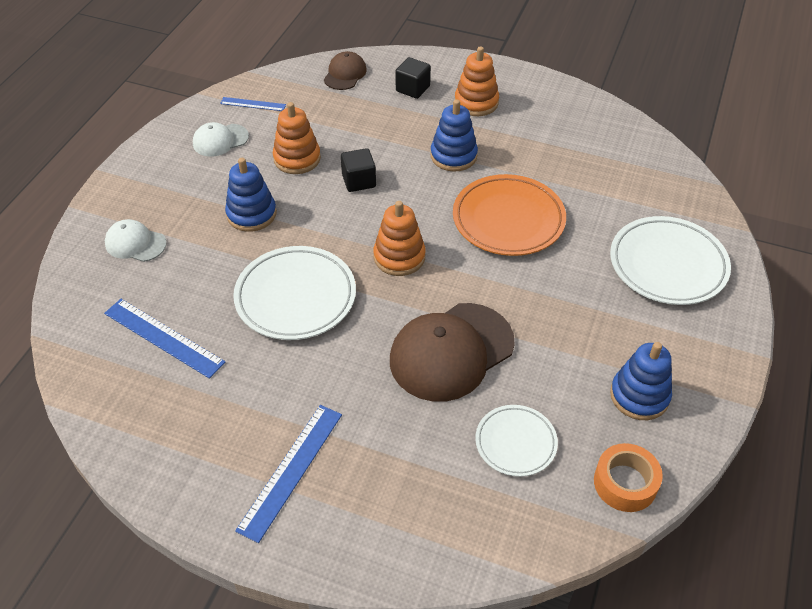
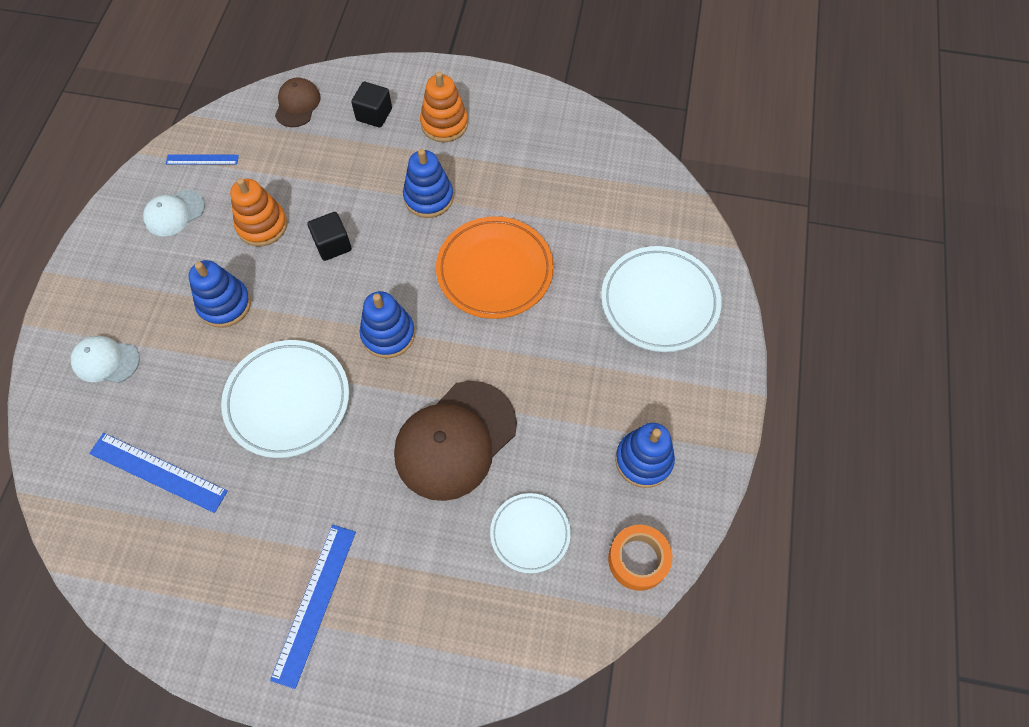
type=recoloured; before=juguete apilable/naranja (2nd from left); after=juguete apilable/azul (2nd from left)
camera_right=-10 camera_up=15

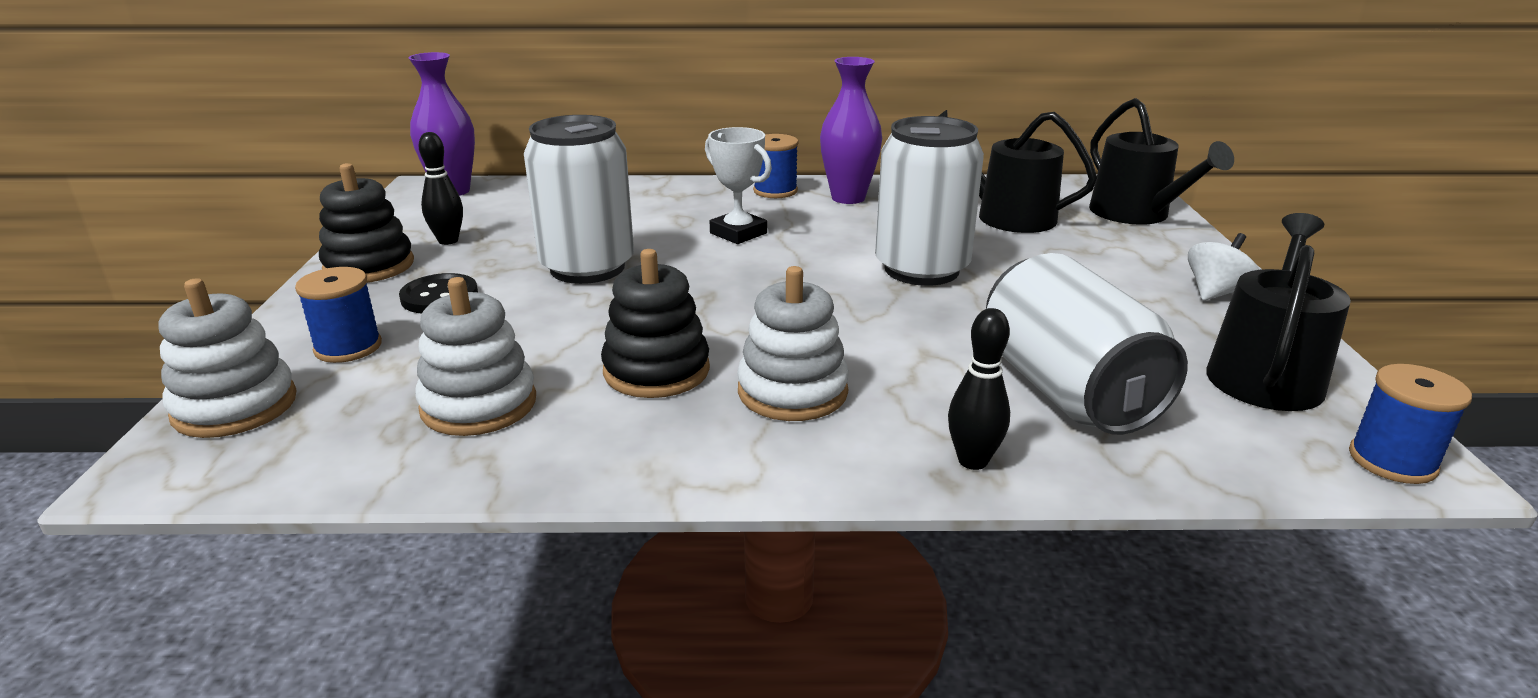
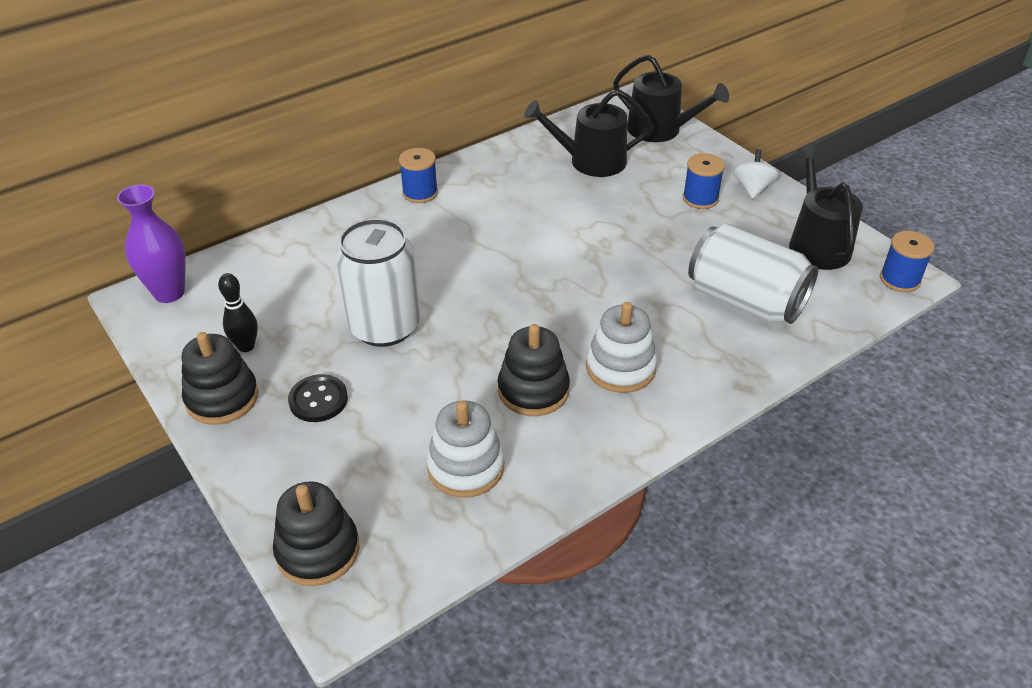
type=recoloured; before=juguete apilable/blanco (1st from left); after=juguete apilable/negro (2nd from left)
type=moved; before=carrete/azul (1st from left in the first image); after=carrete/azul (2nd from left)
type=removed; before=trofeo/blanco
type=removed; before=florero/morado (2nd from left)
type=removed; before=lata/blanco (2nd from left)
type=removed; before=bolo/negro (2nd from left)
camera_right=-35 camera_up=15

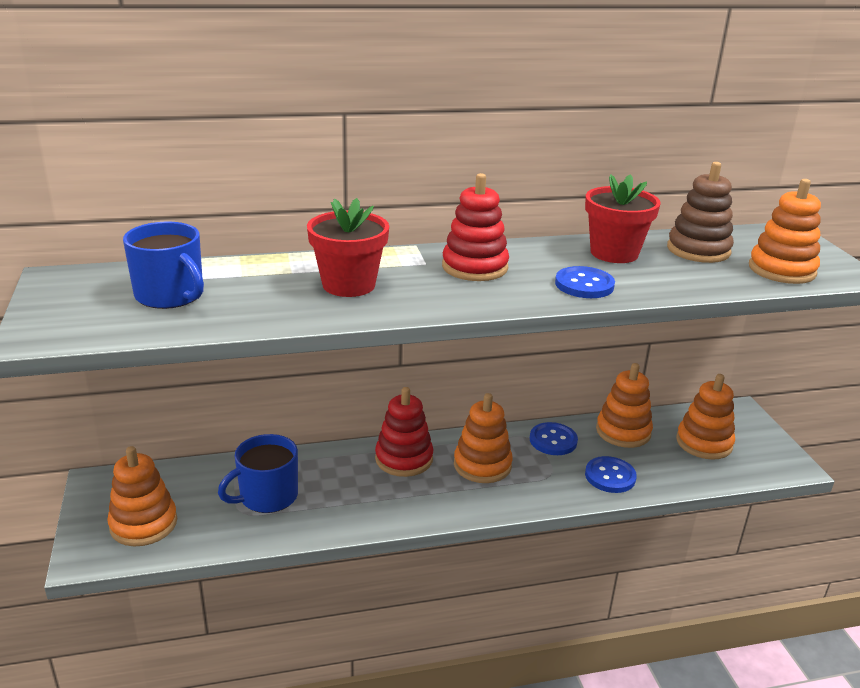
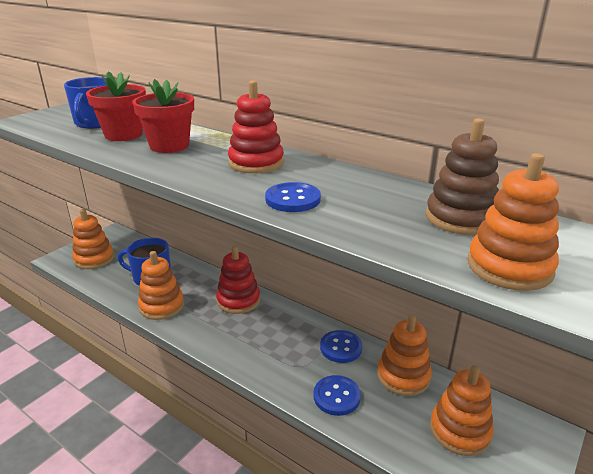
type=moved; before=maceta/rojo (2nd from left in the first image); after=maceta/rojo (1st from left)
type=moved; before=juguete apilable/naranja (2nd from left)
camera_right=50 camera_up=0

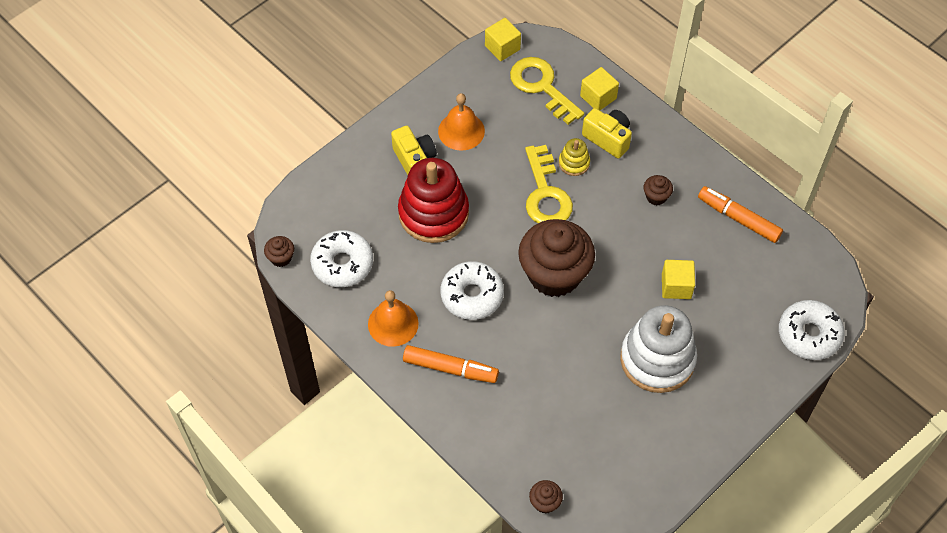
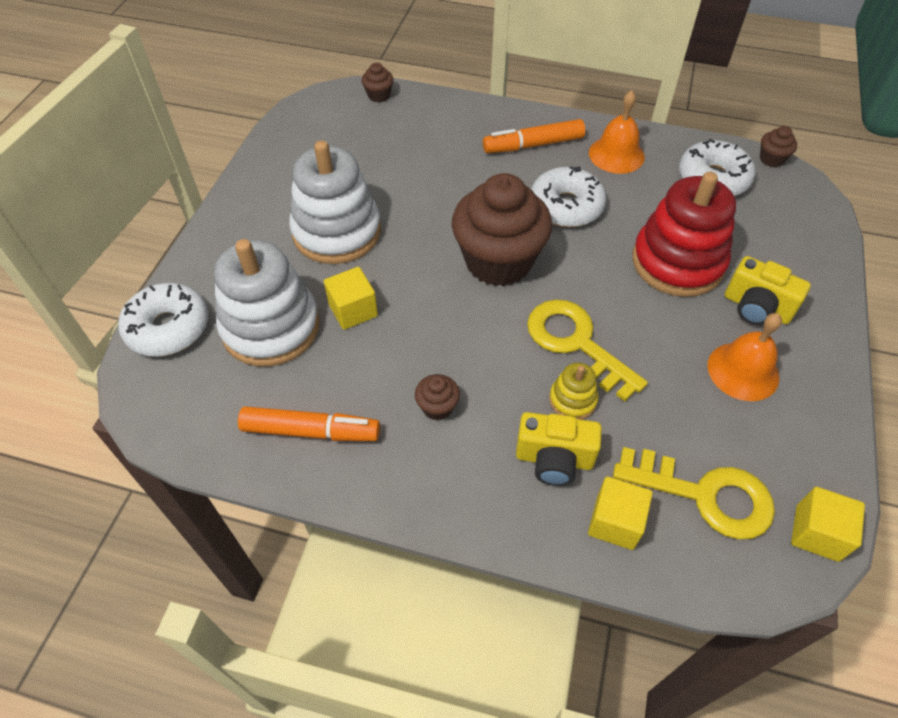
type=added; after=juguete apilable/blanco (1st from left)
camera_right=150 camera_up=-5

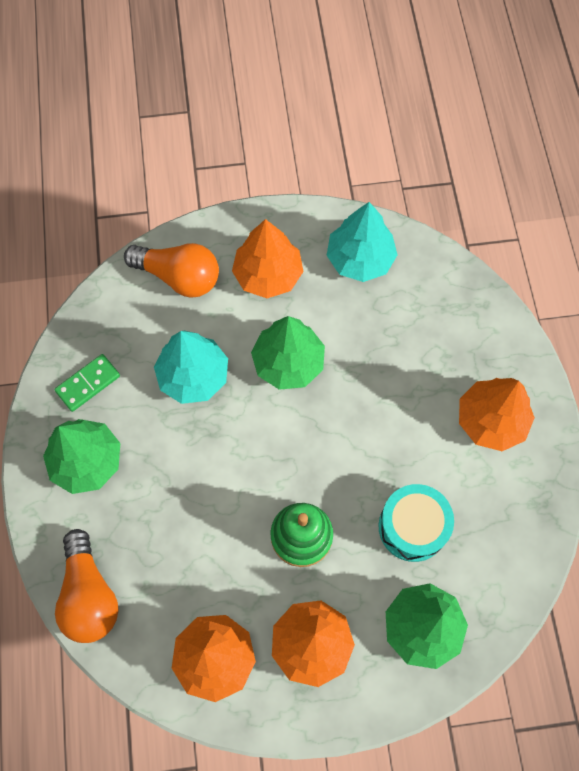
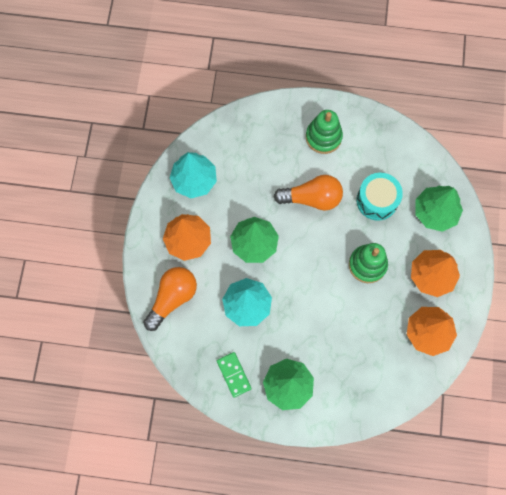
type=moved; before=bombilla/naranja (1st from left in the first image); after=bombilla/naranja (2nd from left)
type=replaced; before=árbol/naranja (4th from left); after=juguete apilable/verde (1st from left)
camera_right=-75 camera_up=5

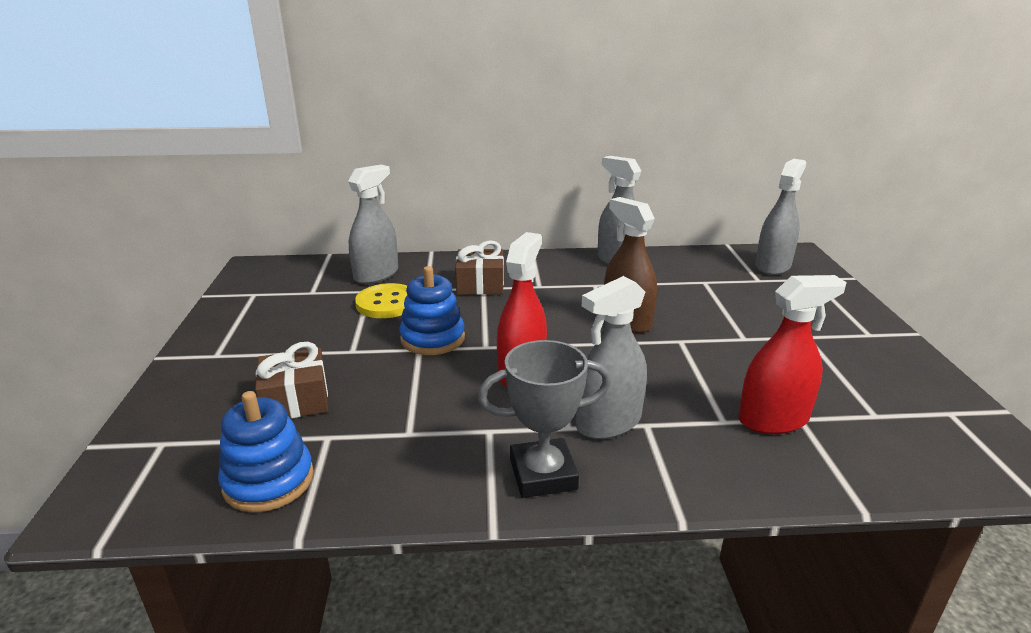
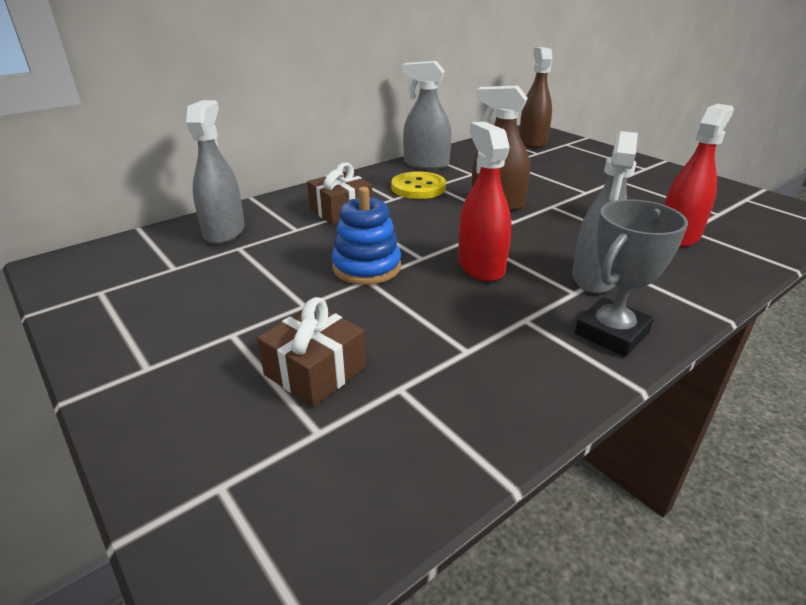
type=moved; before=botón/amarillo
type=recoloured; before=pulverizador/gris (4th from left); after=pulverizador/marrón (2nd from left)
type=removed; before=juguete apilable/azul (1st from left)
camera_right=-35 camera_up=5

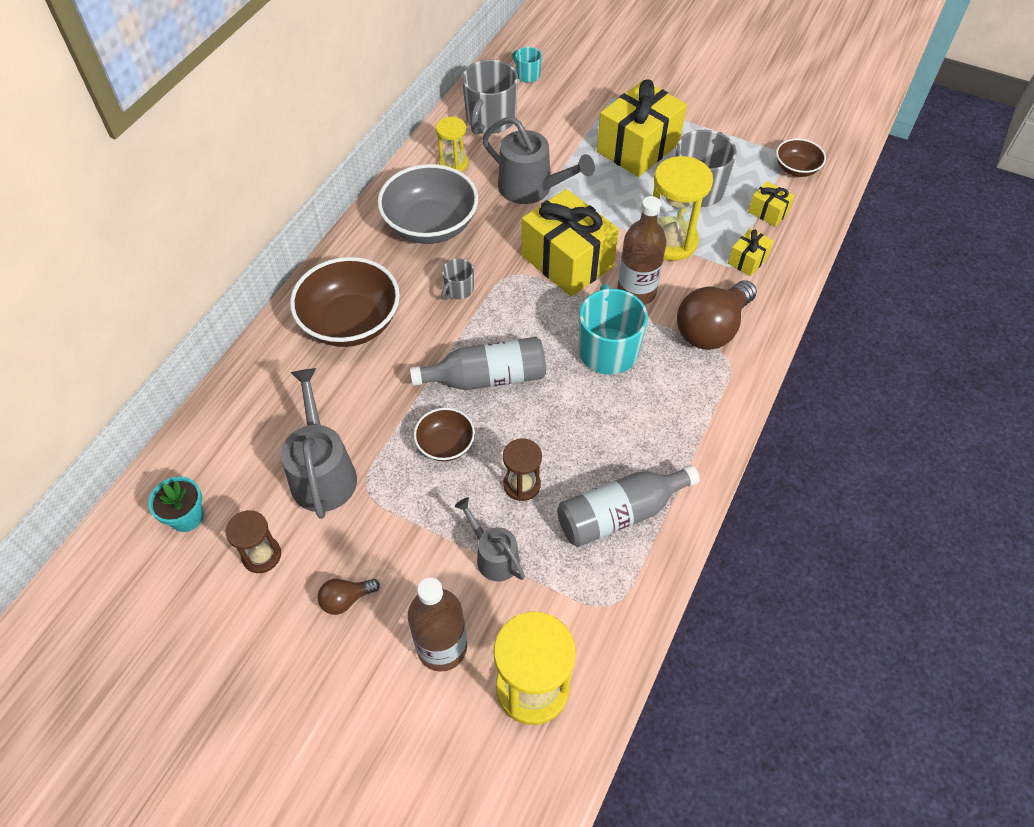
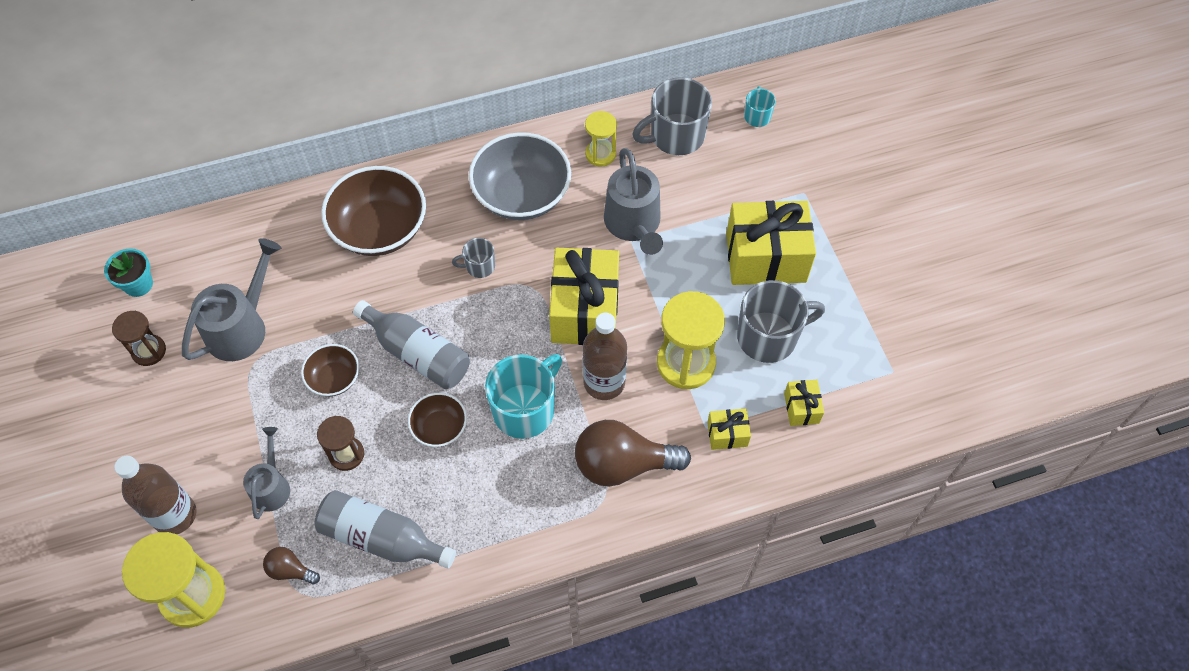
type=moved; before=bombilla/marrón (1st from left)
type=moved; before=cuenco/marrón (3rd from left)
camera_right=45 camera_up=5

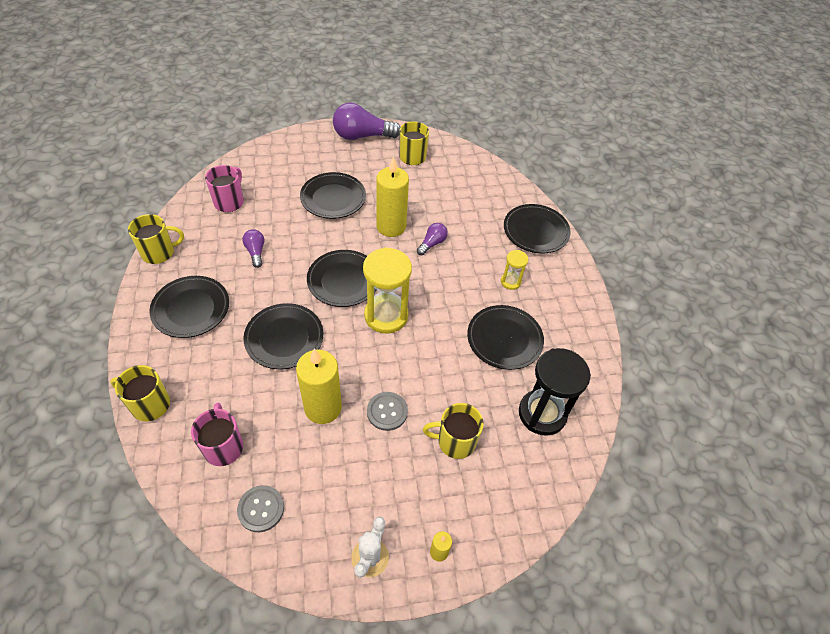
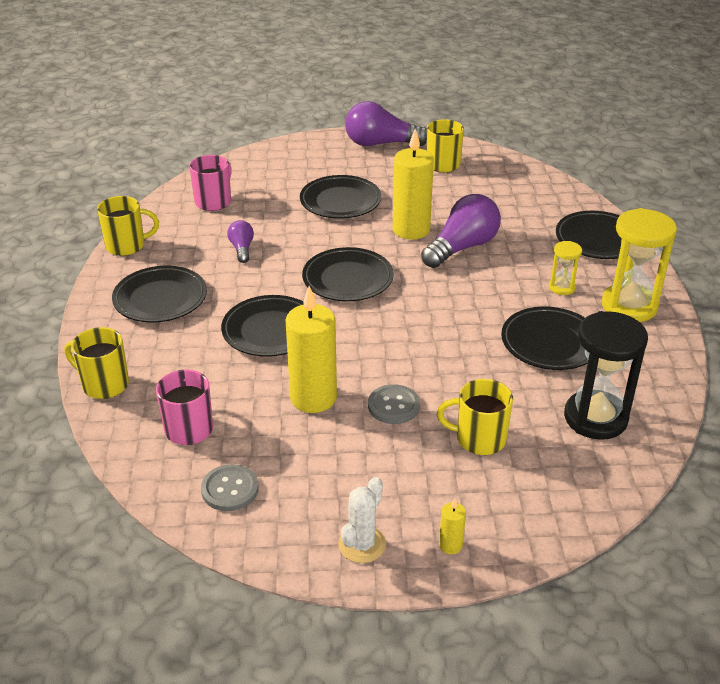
type=resized; before=bombilla/morado (3rd from left); scale=1.95
type=moved; before=reloj de arena/amarillo (1st from left in the first image); after=reloj de arena/amarillo (2nd from left)
camera_right=10 camera_up=-15

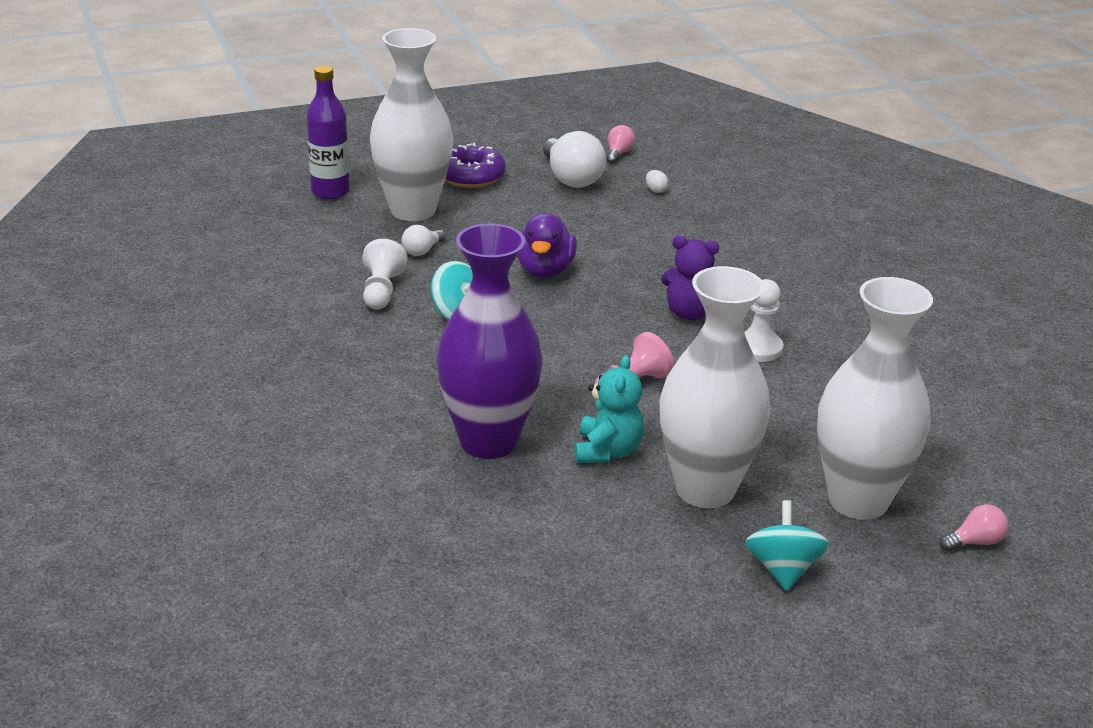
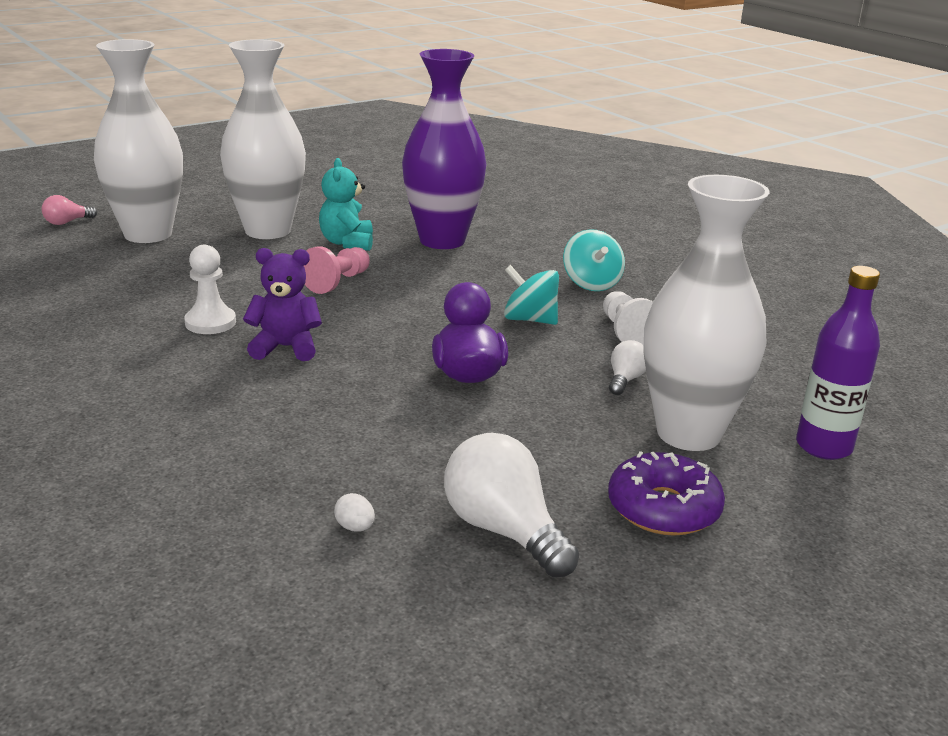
type=moved; before=peonza/turquesa (2nd from left)
type=removed; before=bombilla/rosa (1st from left)
camera_right=165 camera_up=-5

